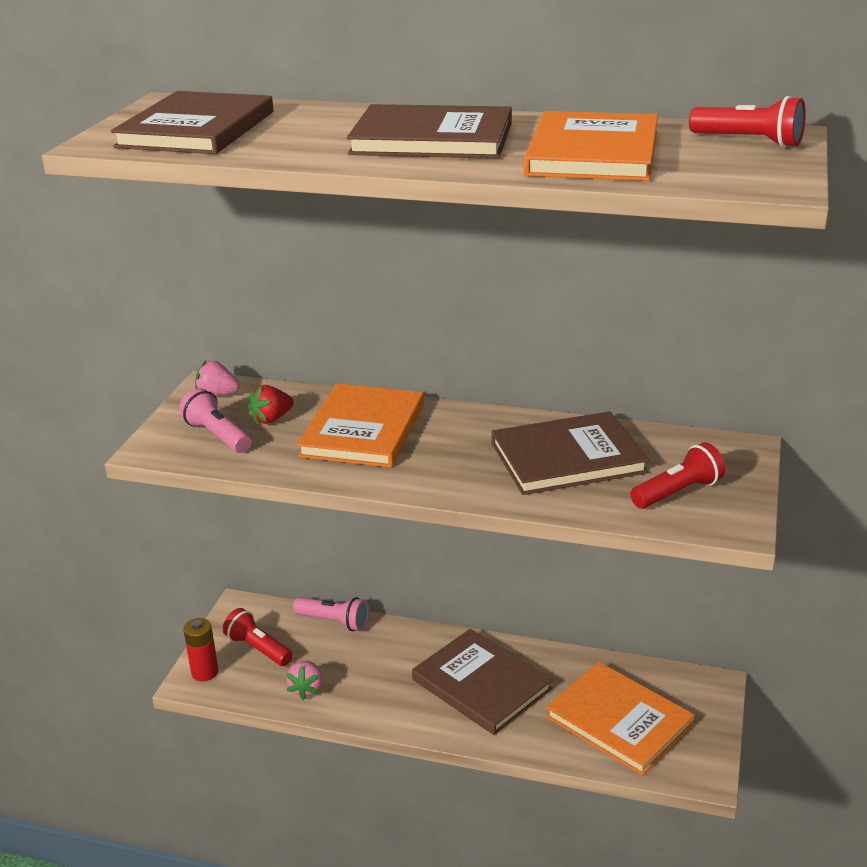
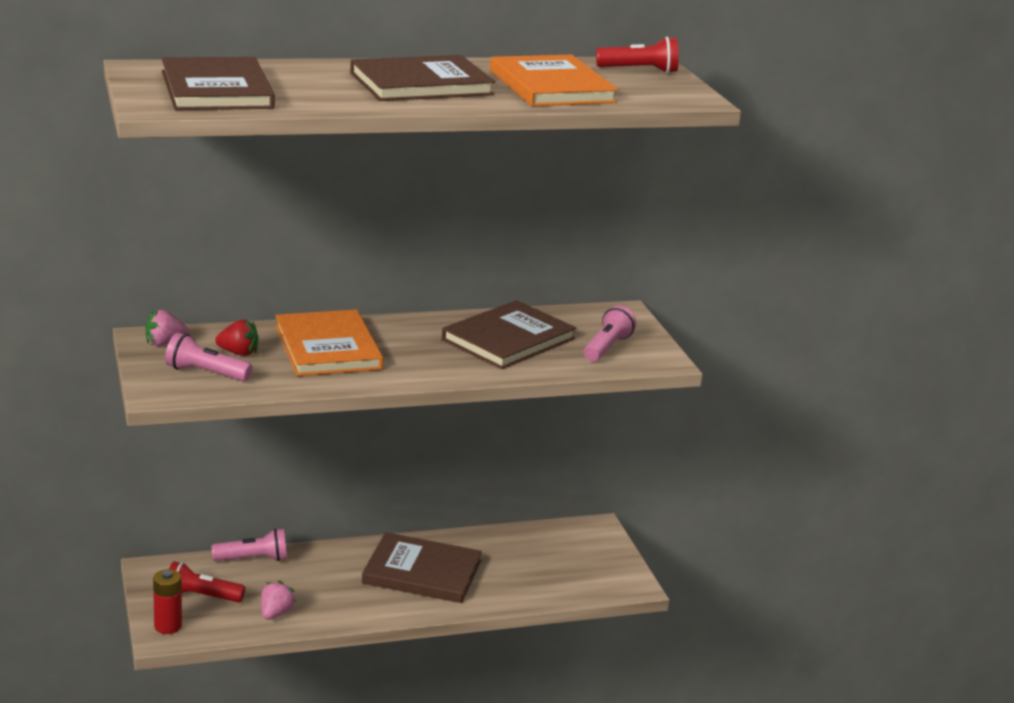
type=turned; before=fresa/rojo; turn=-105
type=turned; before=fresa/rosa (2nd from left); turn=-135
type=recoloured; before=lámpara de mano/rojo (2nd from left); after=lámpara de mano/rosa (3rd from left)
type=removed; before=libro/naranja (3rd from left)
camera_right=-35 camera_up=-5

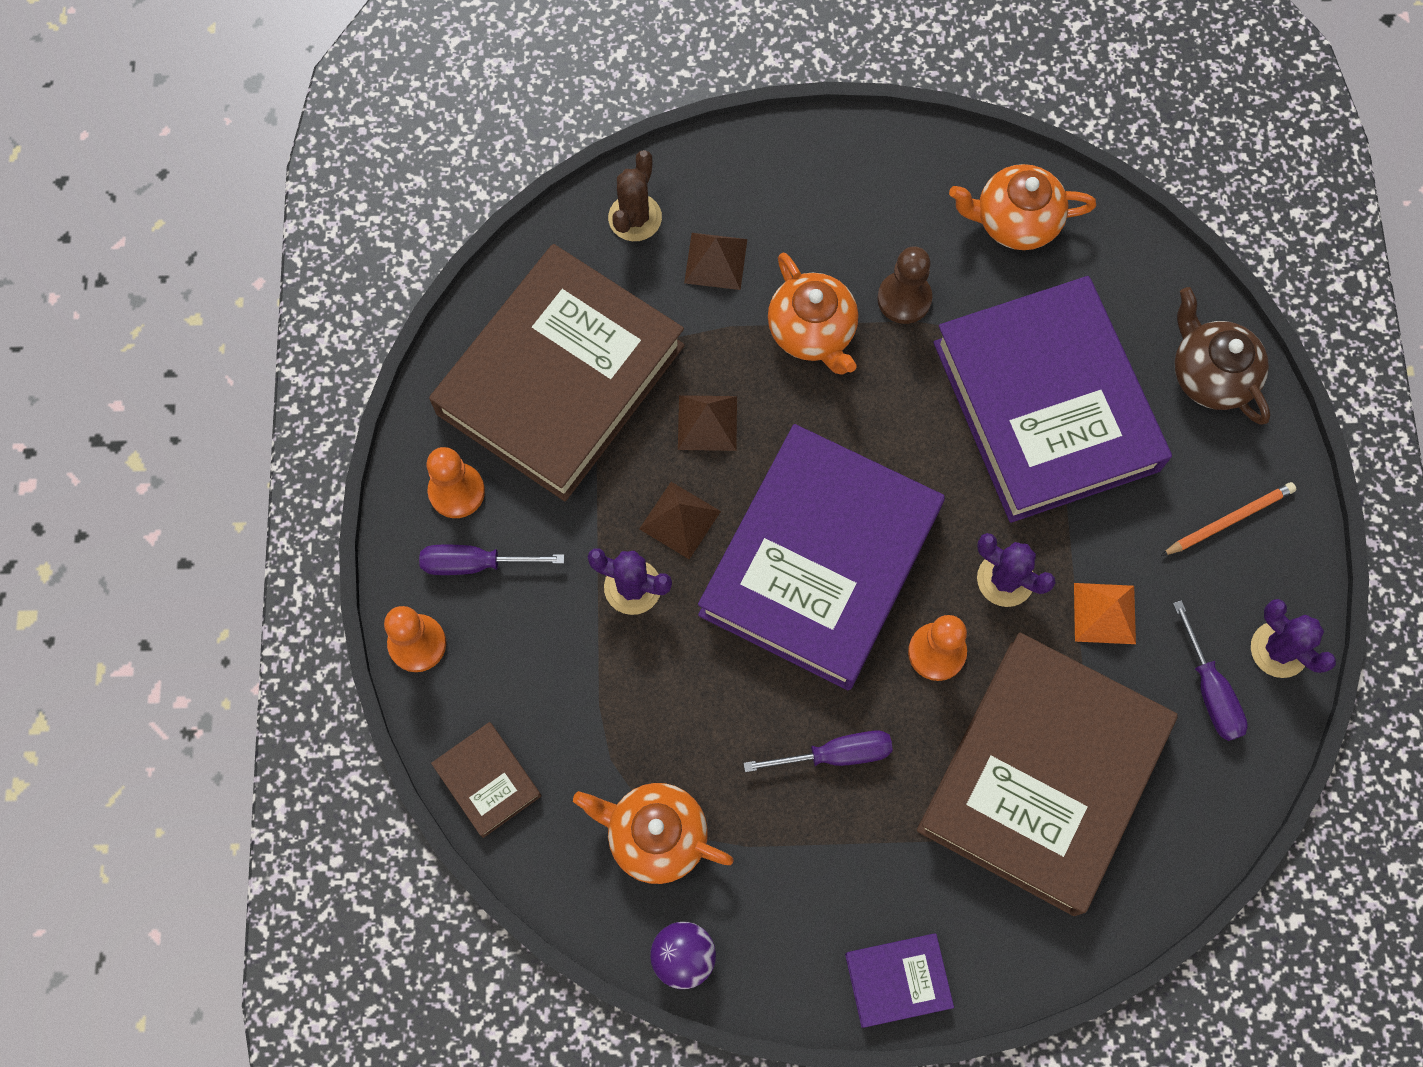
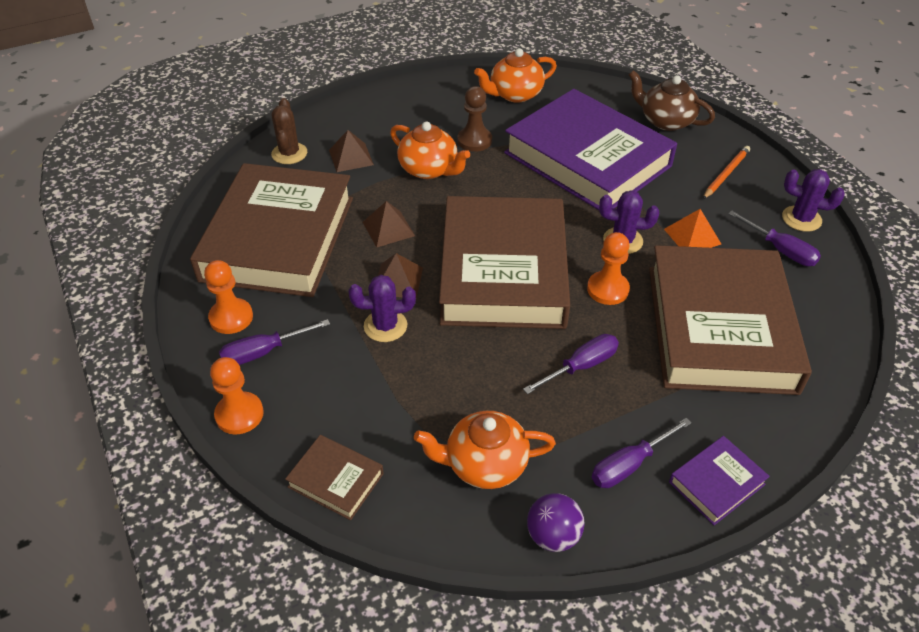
type=recoloured; before=libro/morado (1st from left); after=libro/marrón (3rd from left)
type=added; after=destornillador/morado (3rd from left)
camera_right=-25 camera_up=-25

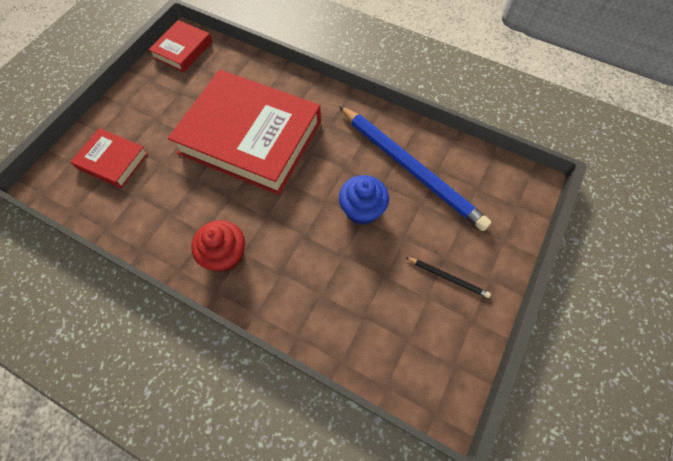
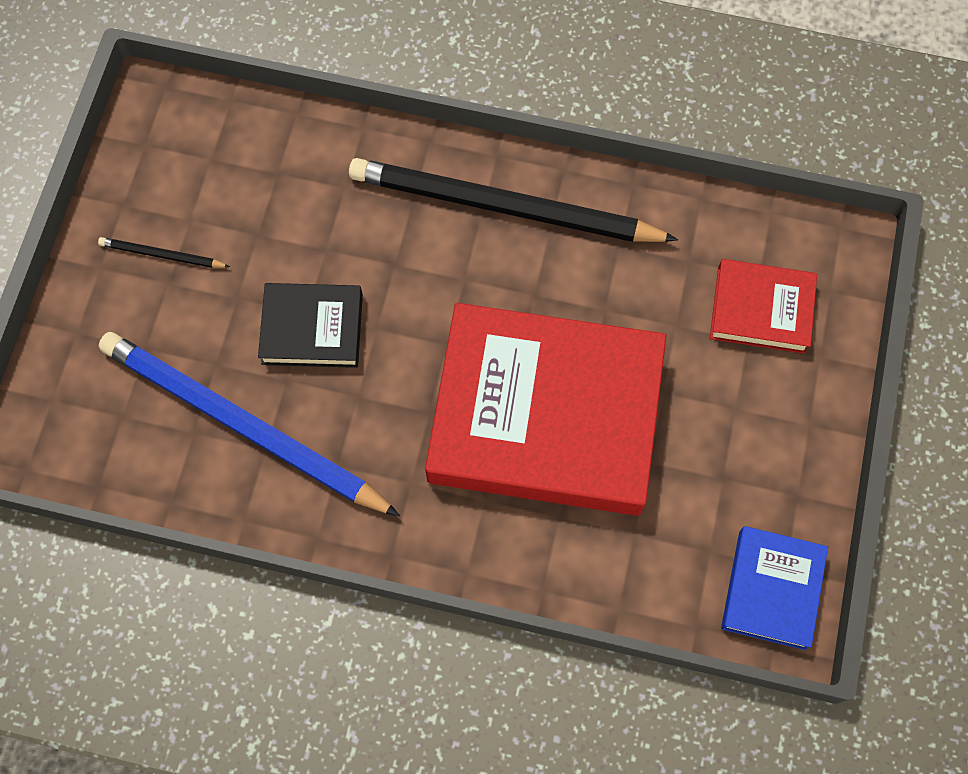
type=replaced; before=magdalena/azul; after=libro/negro
type=replaced; before=magdalena/rojo; after=lápiz/negro (2nd from left)
type=recoloured; before=libro/rojo (2nd from left); after=libro/azul
camera_right=165 camera_up=5

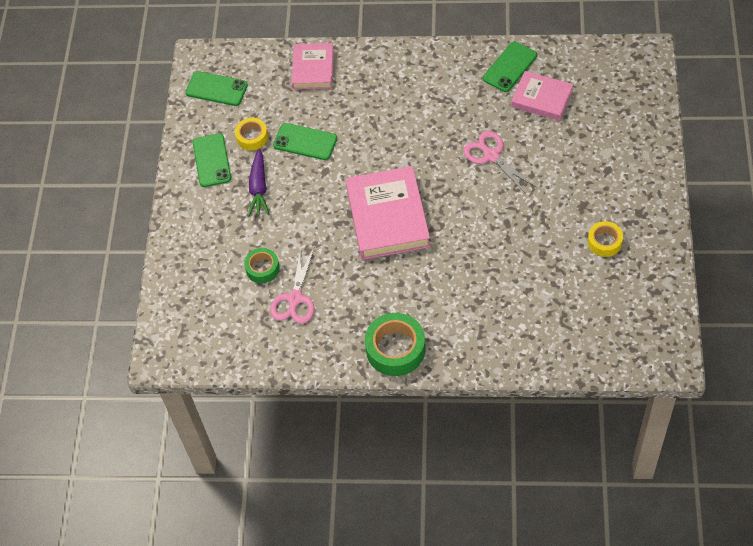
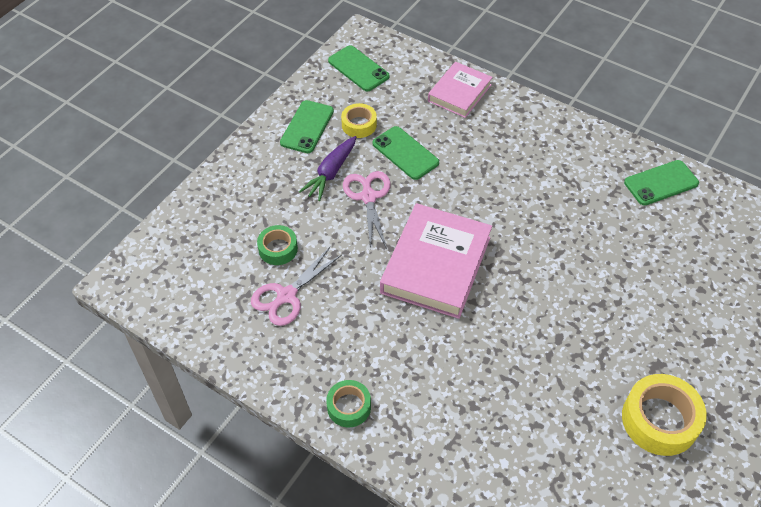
type=resized; before=cinta adhesiva/verde (2nd from left); scale=0.59
type=moved; before=tijeras/rosa (2nd from left)
type=resized; before=cinta adhesiva/amarillo (2nd from left); scale=1.69
type=removed; before=libro/rosa (3rd from left)
camera_right=25 camera_up=-5

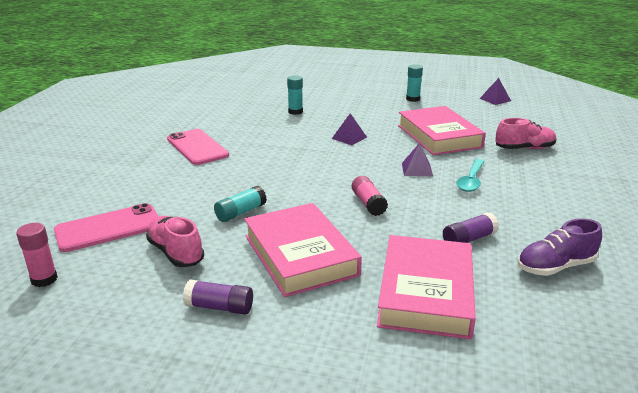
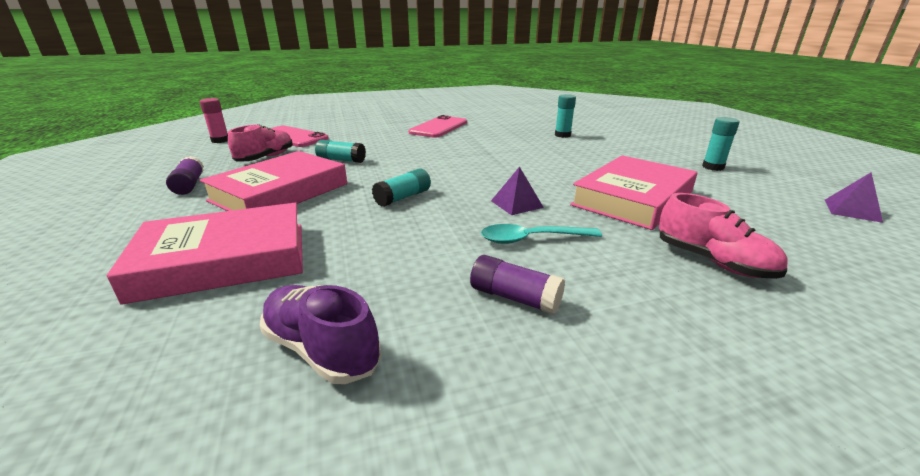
type=recoloured; before=barra de pegamento/rosa (2nd from left); after=barra de pegamento/turquesa (2nd from left)
type=moved; before=barra de pegamento/morado (2nd from left)
type=removed; before=pirámide/morado (1st from left)
camera_right=60 camera_up=0

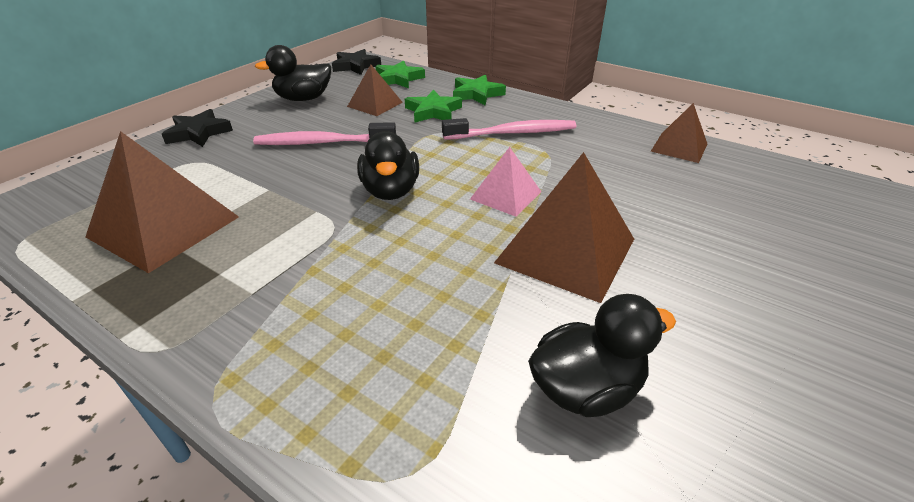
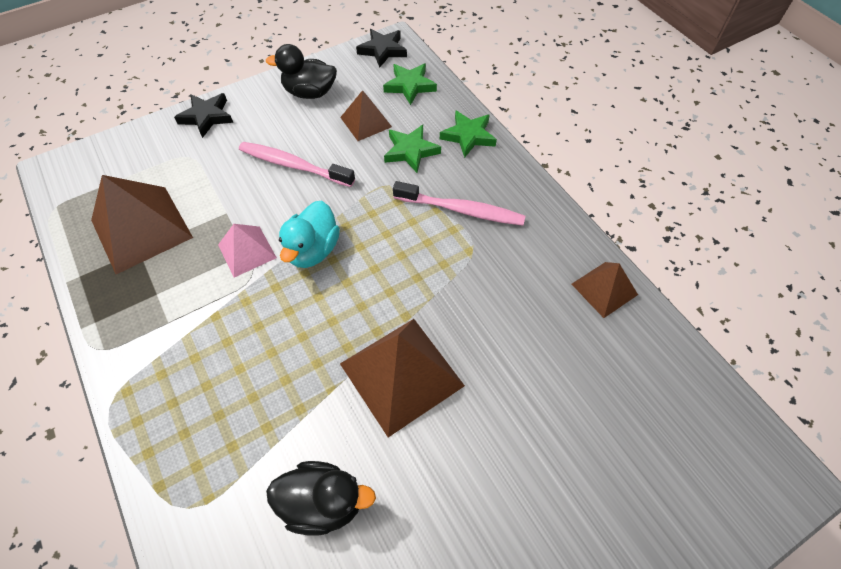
type=moved; before=pirámide/rosa
type=recoloured; before=pato/negro (2nd from left); after=pato/turquesa
camera_right=25 camera_up=20

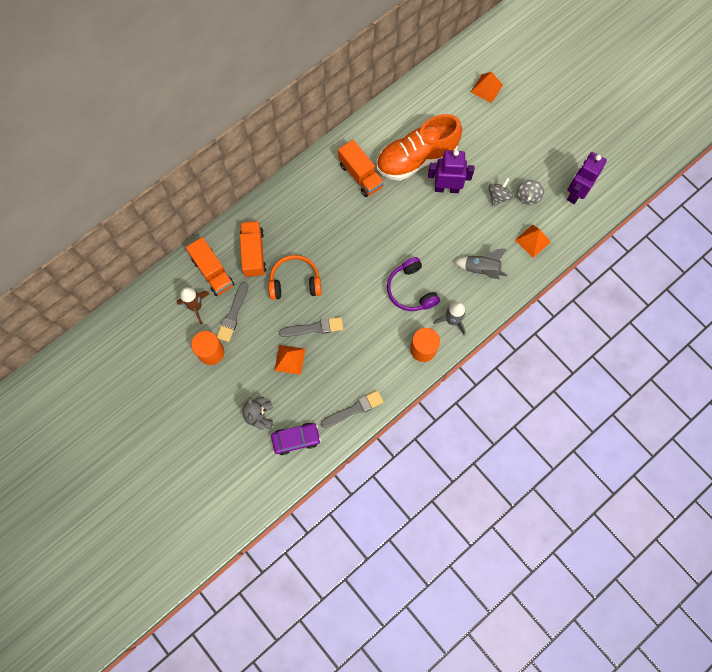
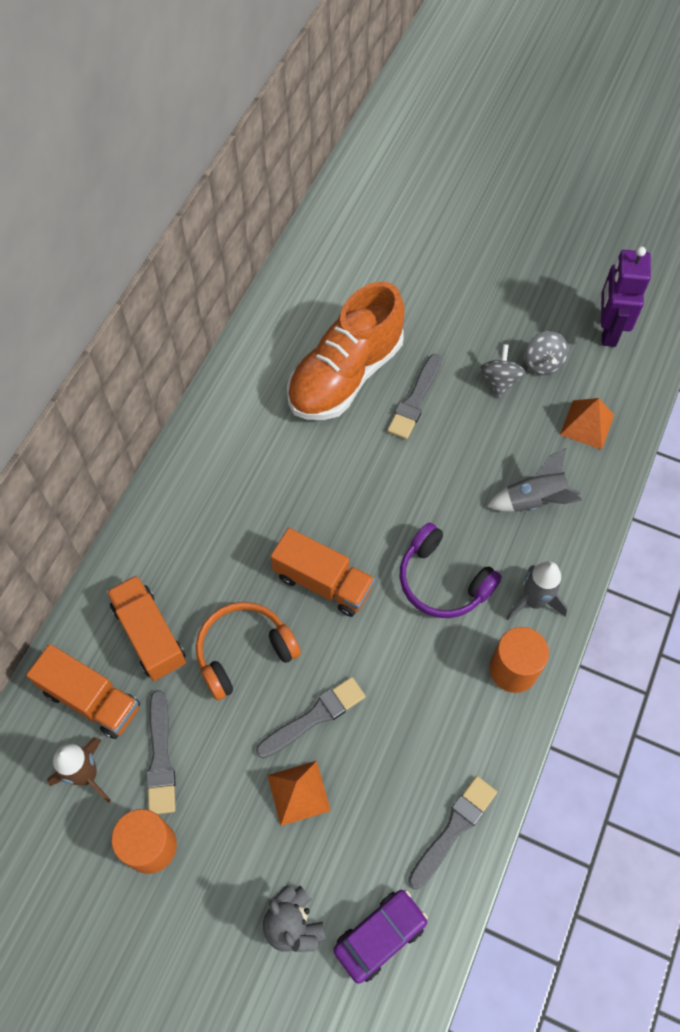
type=moved; before=camión/naranja (3rd from left)
type=replaced; before=robot/morado (1st from left); after=pincel/gris (3rd from left)
type=removed; before=pirámide/naranja (2nd from left)
camera_right=-25 camera_up=-10

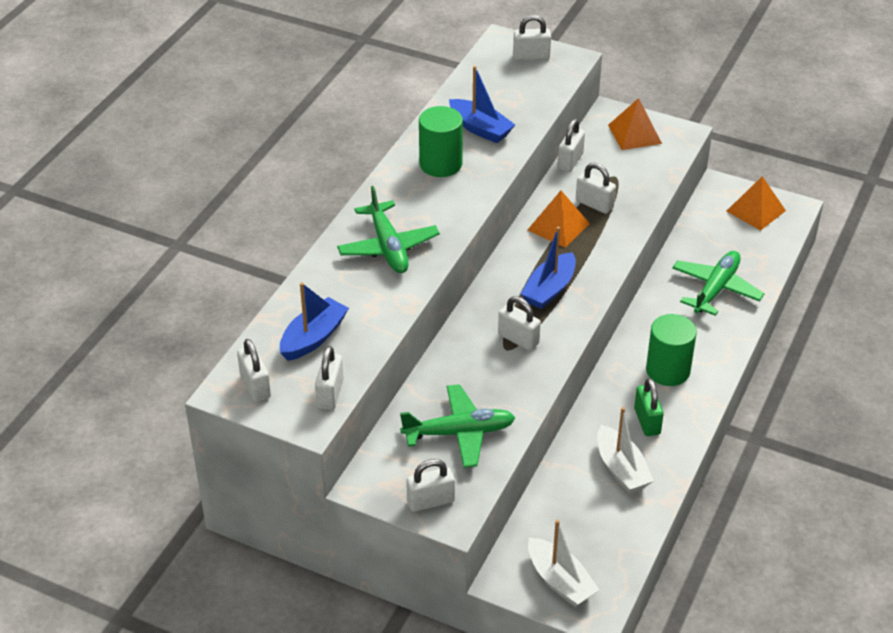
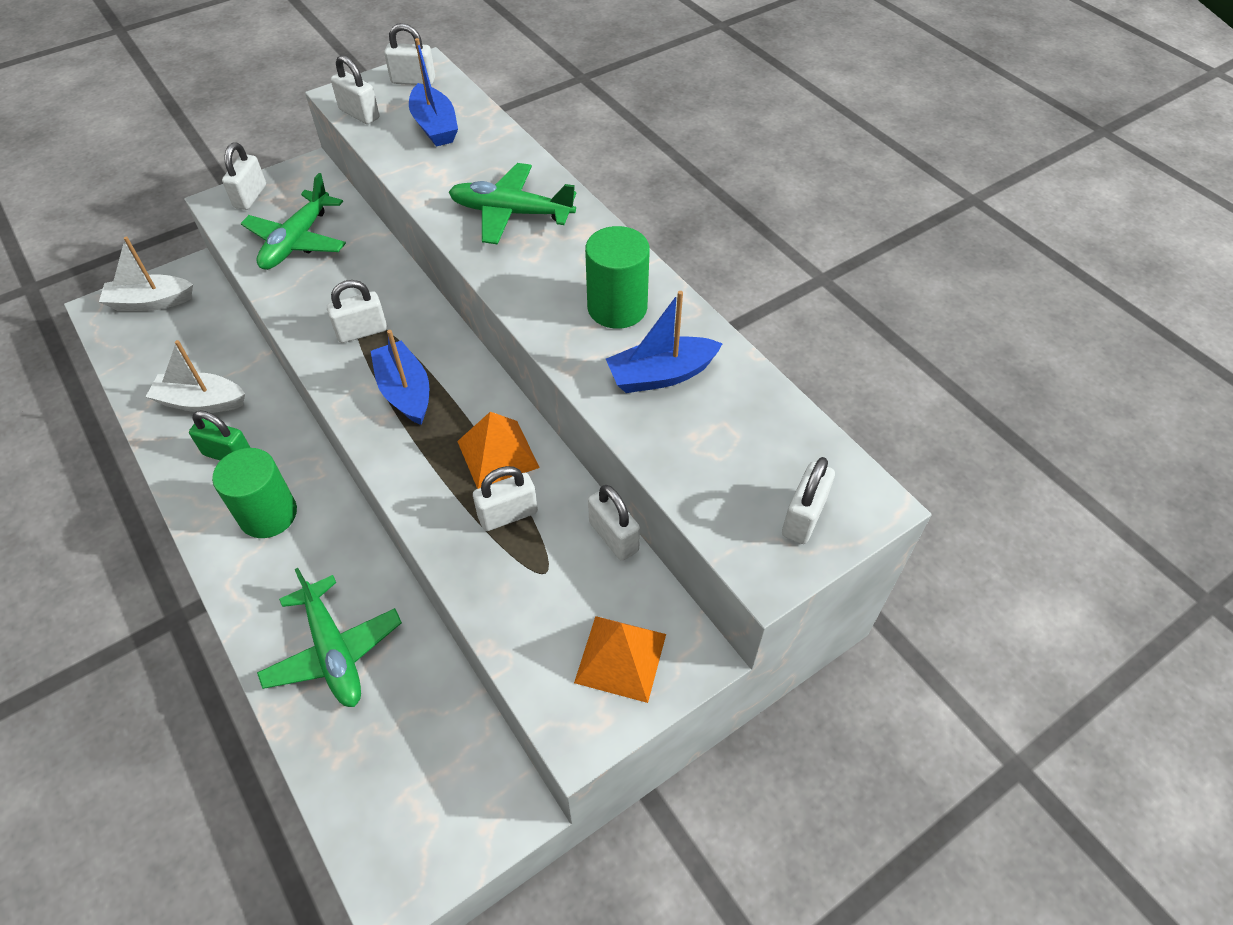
type=removed; before=pirámide/naranja (3rd from left)
camera_right=120 camera_up=10

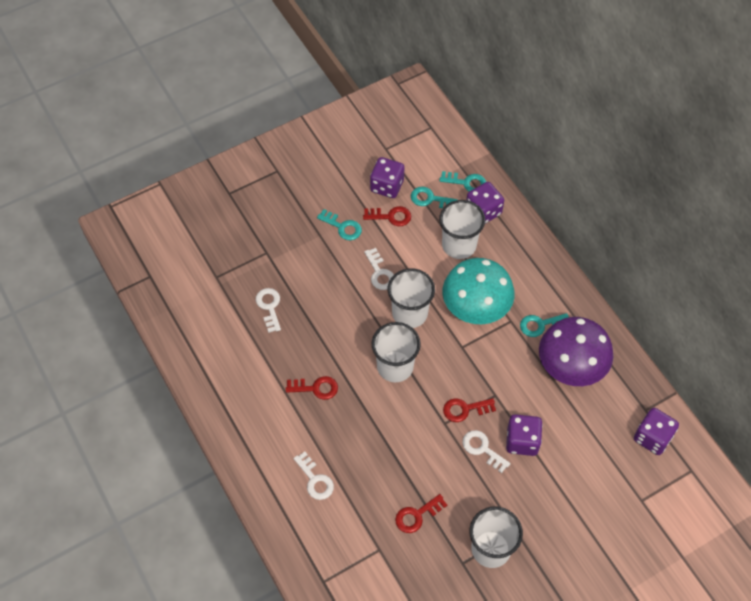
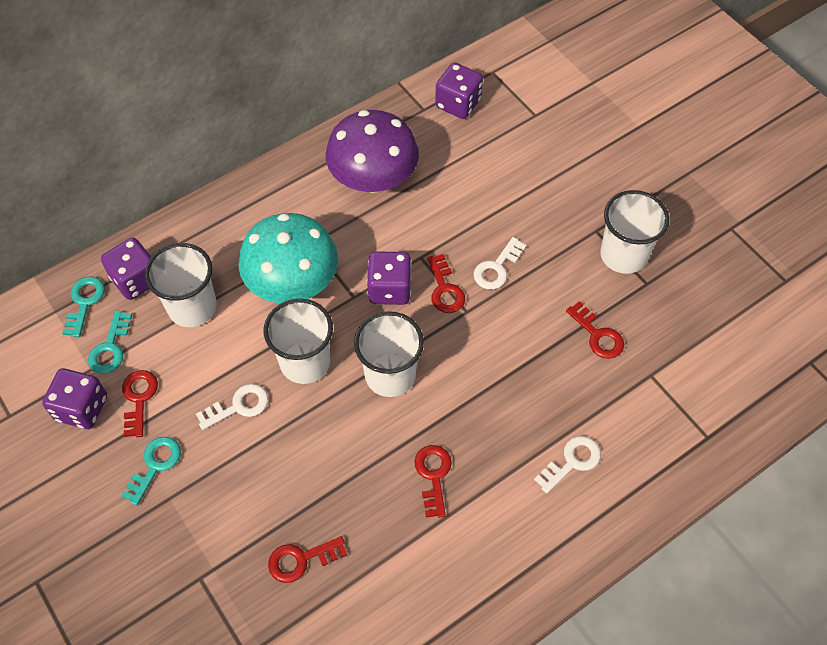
type=recoloured; before=llave/blanco (1st from left); after=llave/rojo (2nd from left)
type=moved; before=dado/morado (3rd from left)
type=removed; before=llave/turquesa (4th from left)
camera_right=-95 camera_up=0

